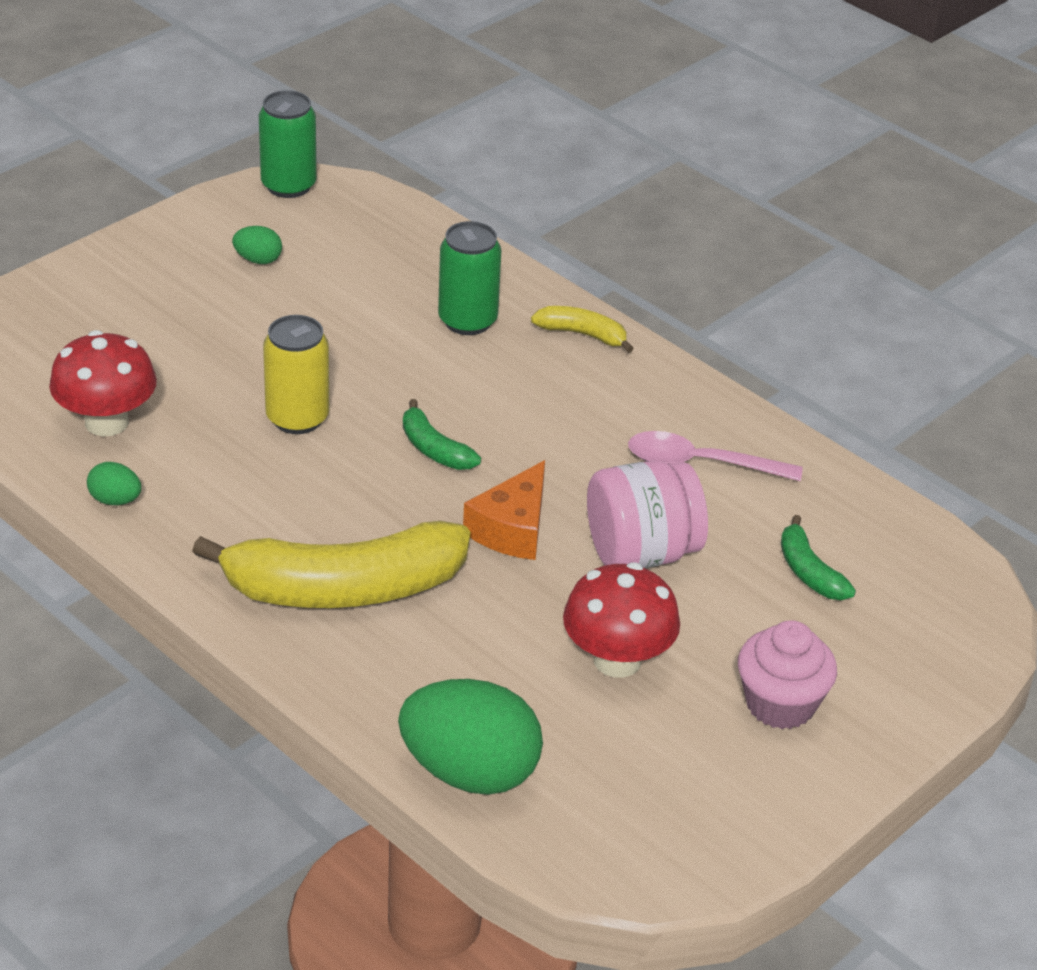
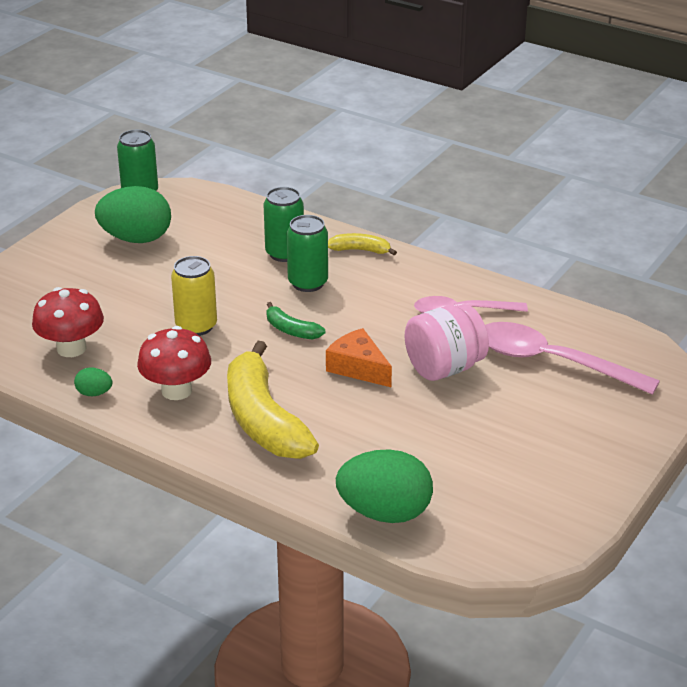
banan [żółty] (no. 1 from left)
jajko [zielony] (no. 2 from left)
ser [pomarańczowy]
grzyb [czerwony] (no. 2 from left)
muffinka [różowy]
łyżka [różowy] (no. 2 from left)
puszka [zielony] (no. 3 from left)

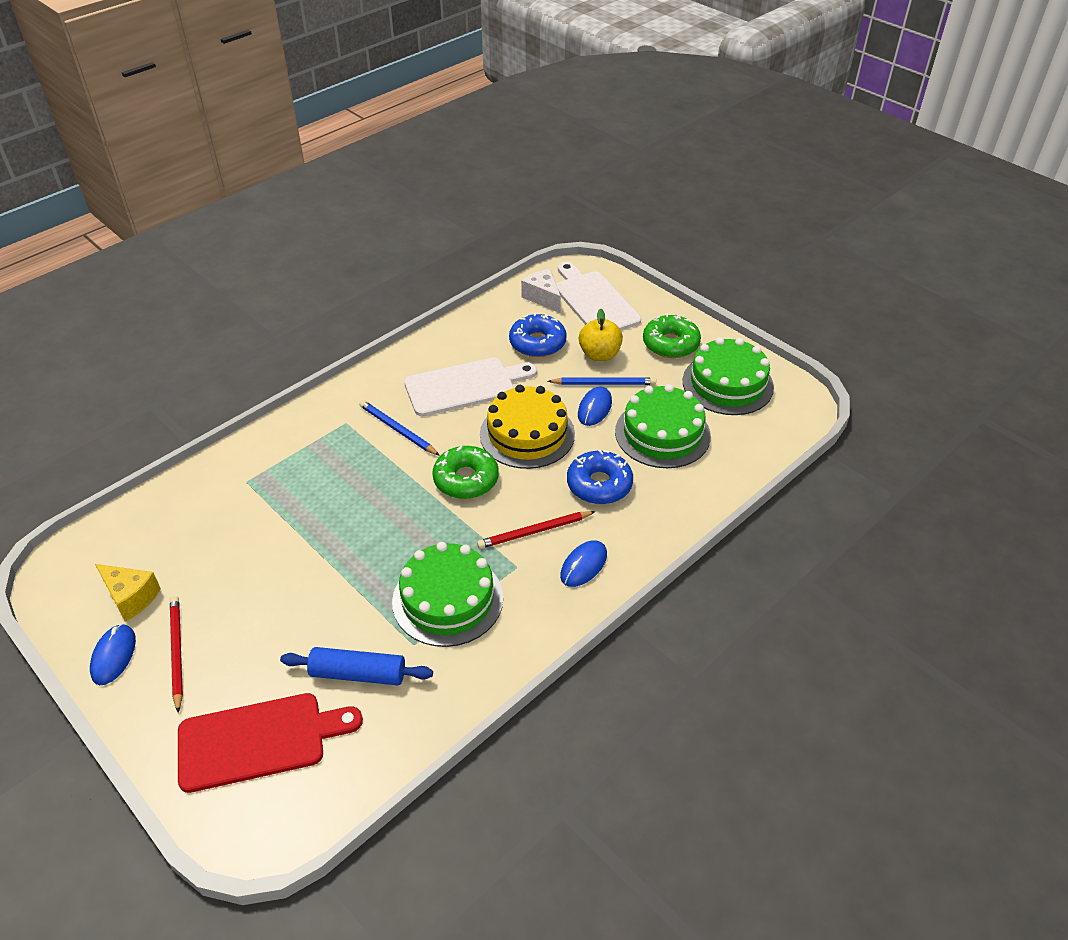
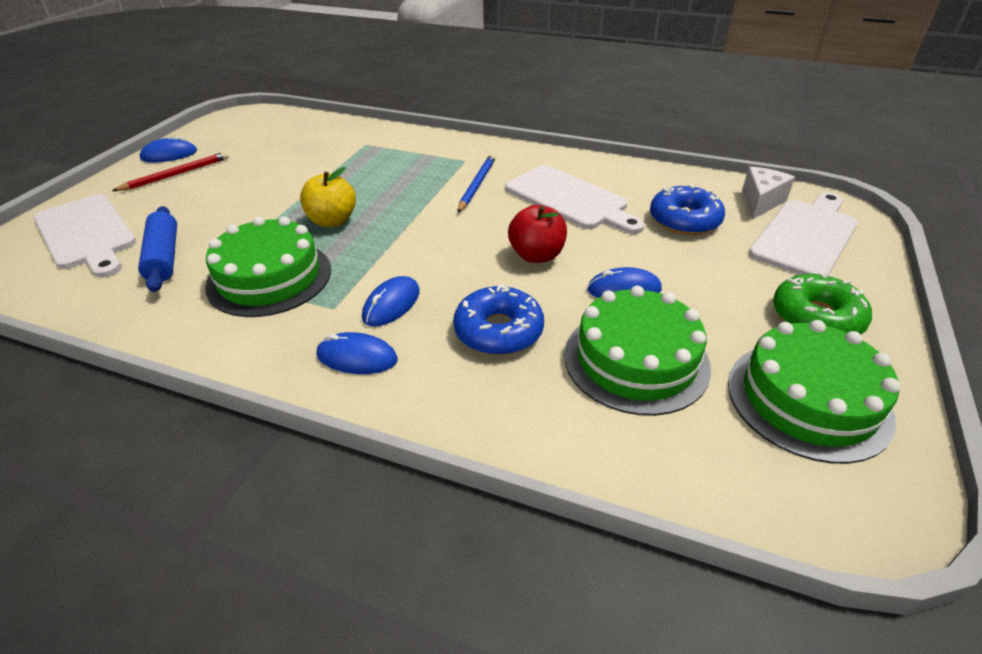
ser [żółty]
deska do krojenia [biały] (no. 1 from left)
donut [zielony] (no. 1 from left in the first image)
myszka [niebieski] (no. 3 from left)
jabłko [czerwony]
ołówek [niebieski] (no. 2 from left in the first image)
jabłko [żółty]

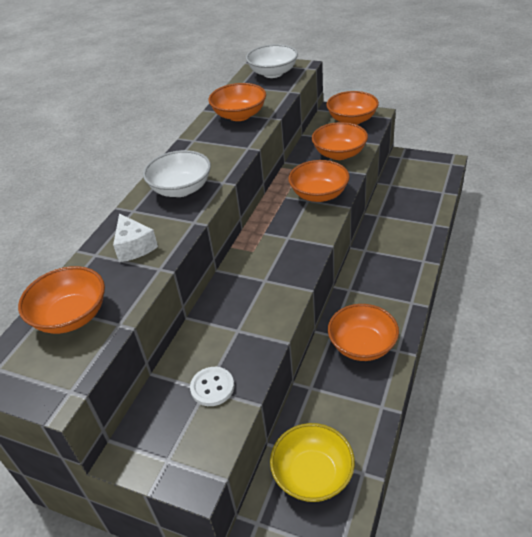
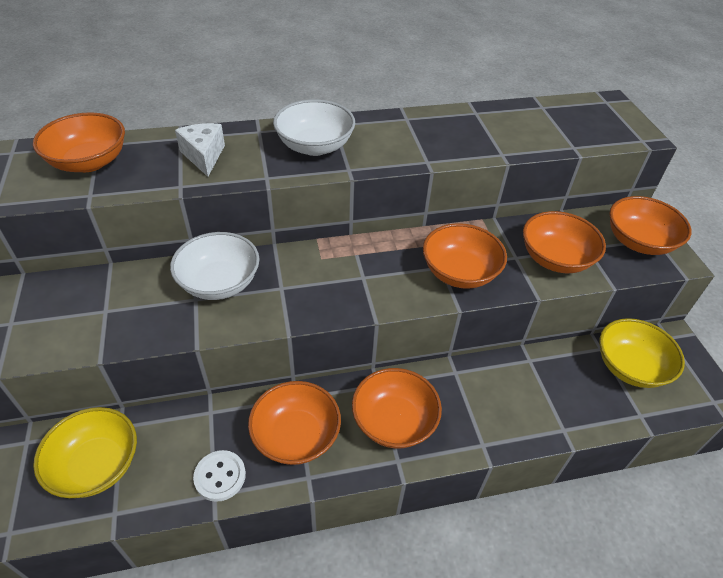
ser [biały]
guzik [biały]
miska [pomarańczowy] (no. 3 from left)
miska [biały] (no. 1 from left)
miska [żółty] (no. 2 from left)

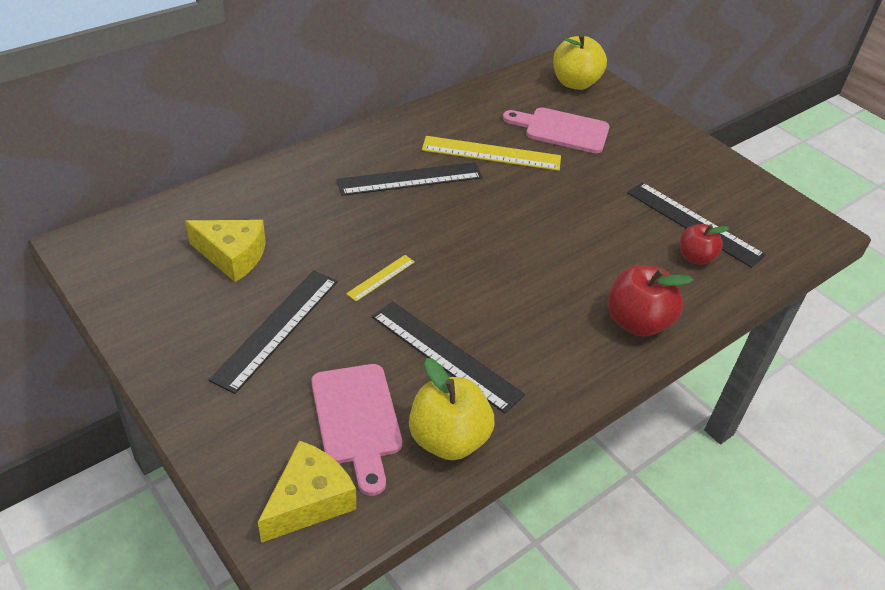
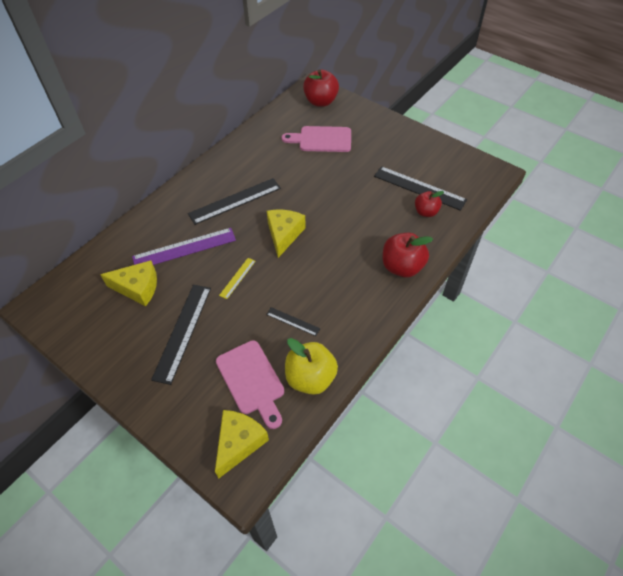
linijka [czarny] (no. 3 from left)
linijka [żółty] (no. 2 from left in the first image)
jabłko [czerwony] (no. 1 from left)
linijka [fioletowy]
ser [żółty] (no. 3 from left)

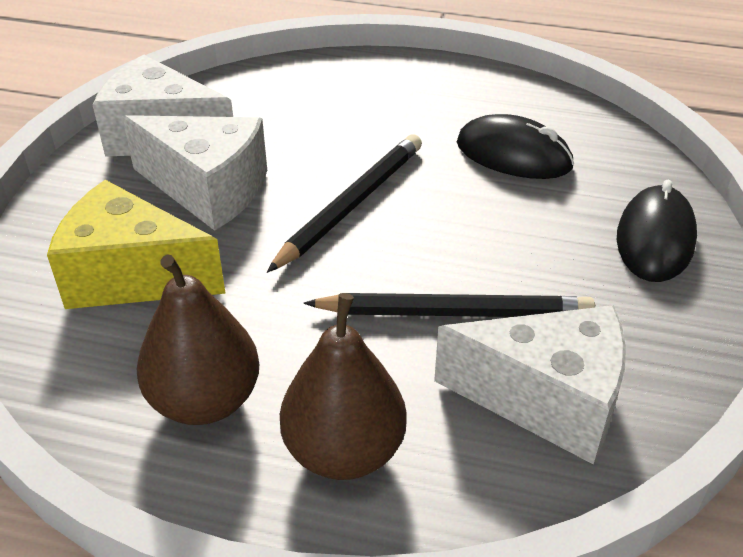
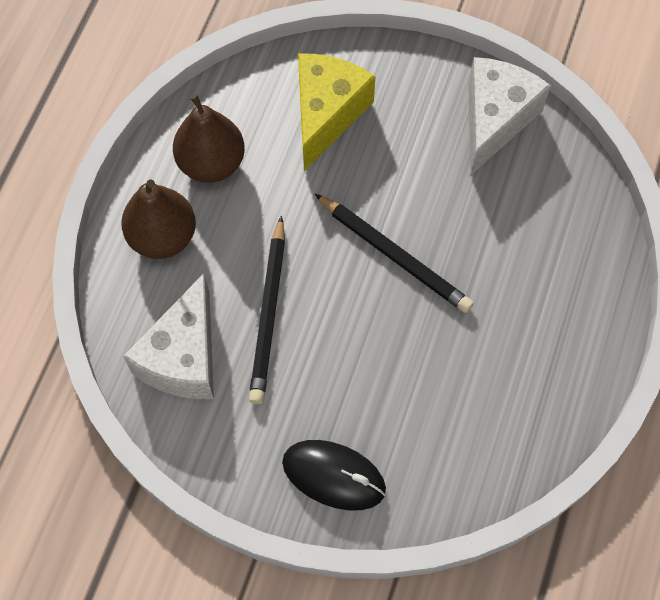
ser [biały] (no. 2 from left in the first image)
myszka [czarny] (no. 1 from left in the first image)

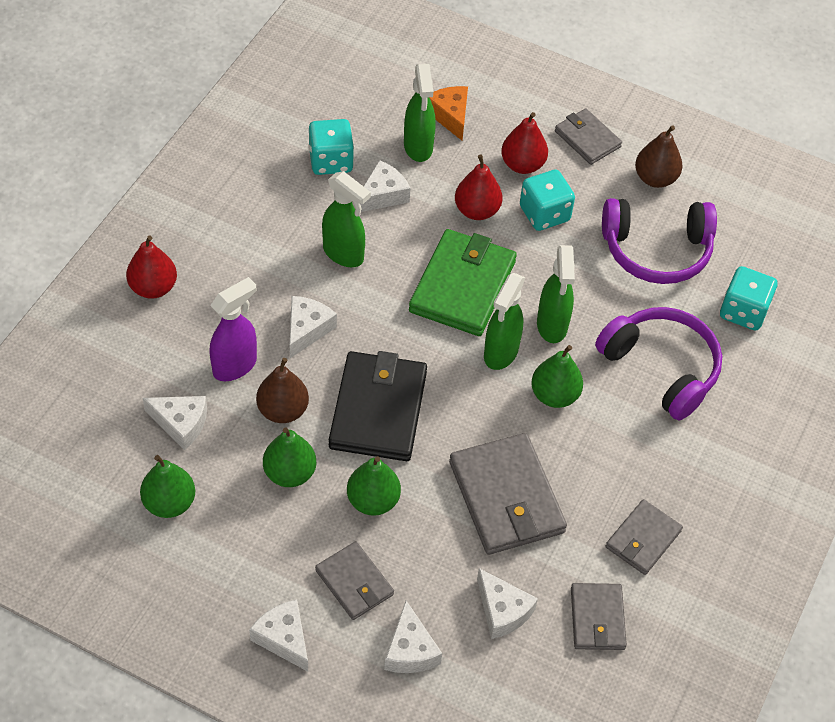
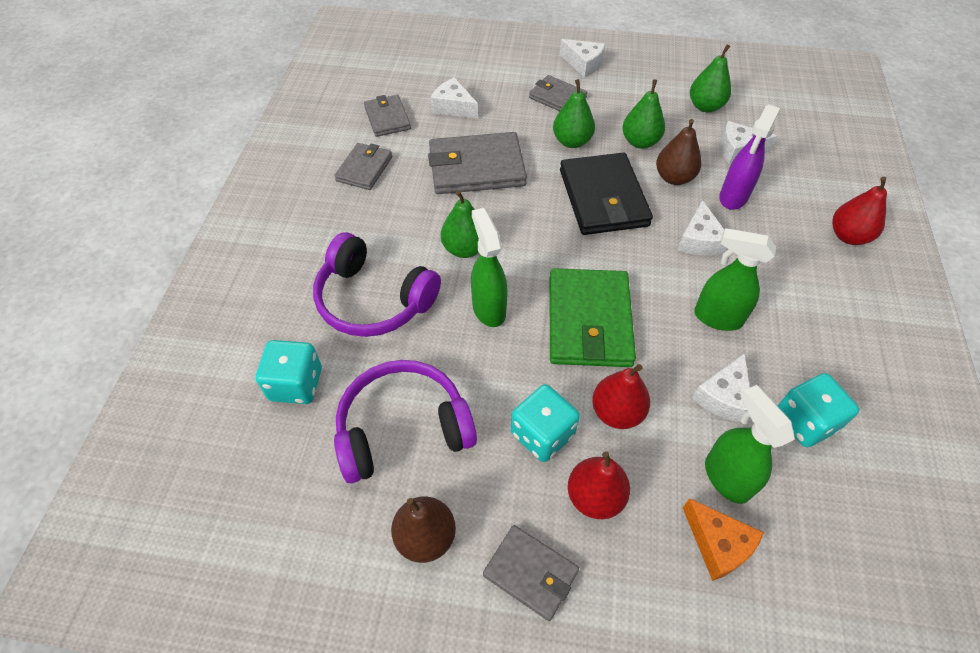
ser [biały] (no. 5 from left in the first image)
portfel [szary] (no. 3 from left)
spryskiwacz [zielony] (no. 3 from left in the first image)

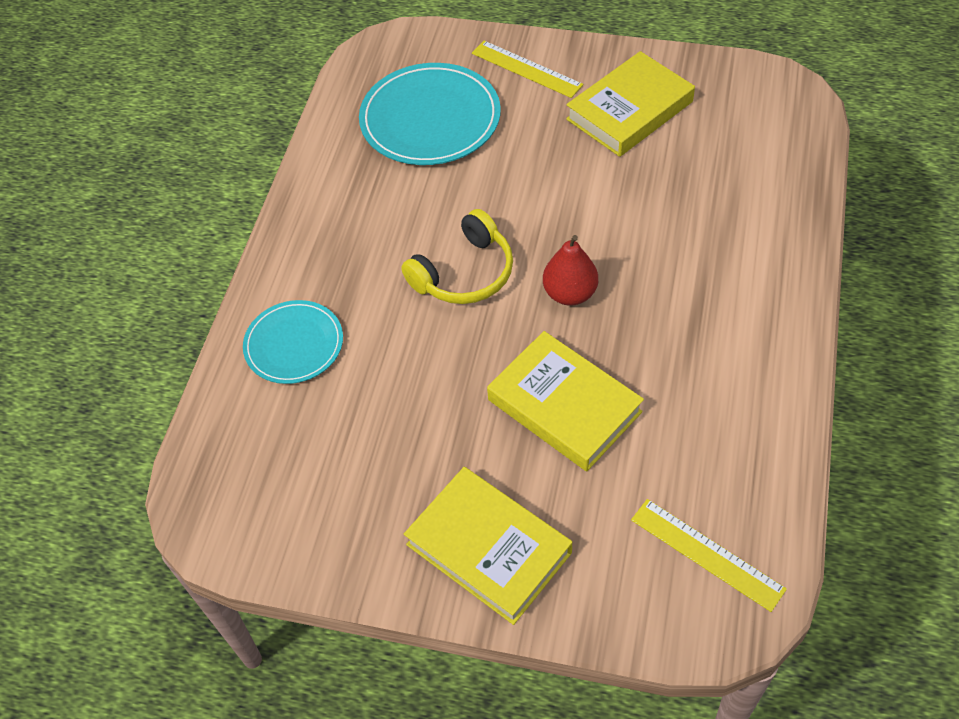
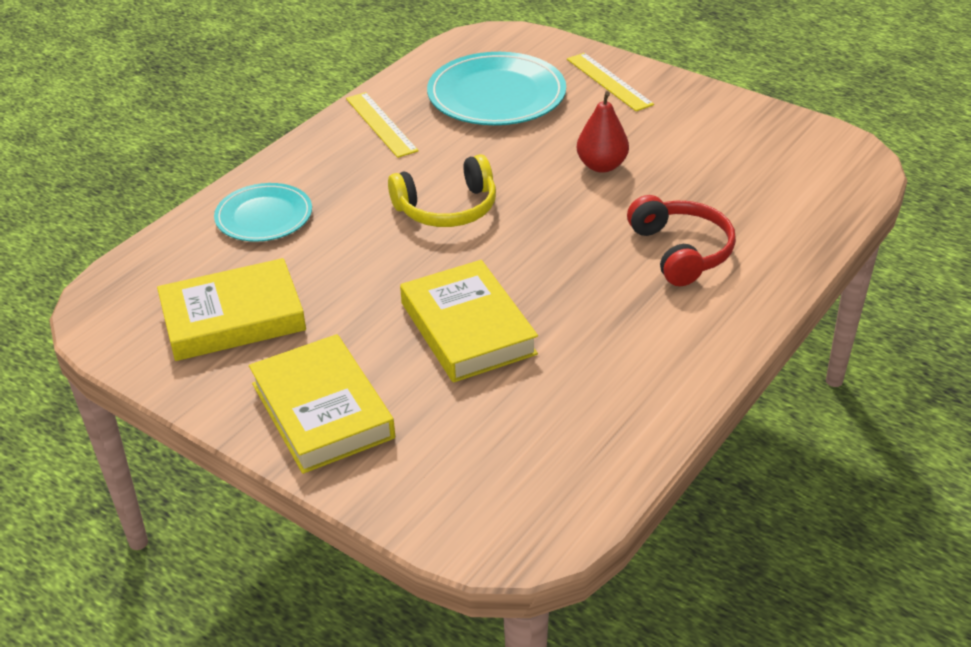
gruszka [czerwony]
książka [żółty] (no. 1 from left)
linijka [żółty] (no. 1 from left)
słuchawki [czerwony]

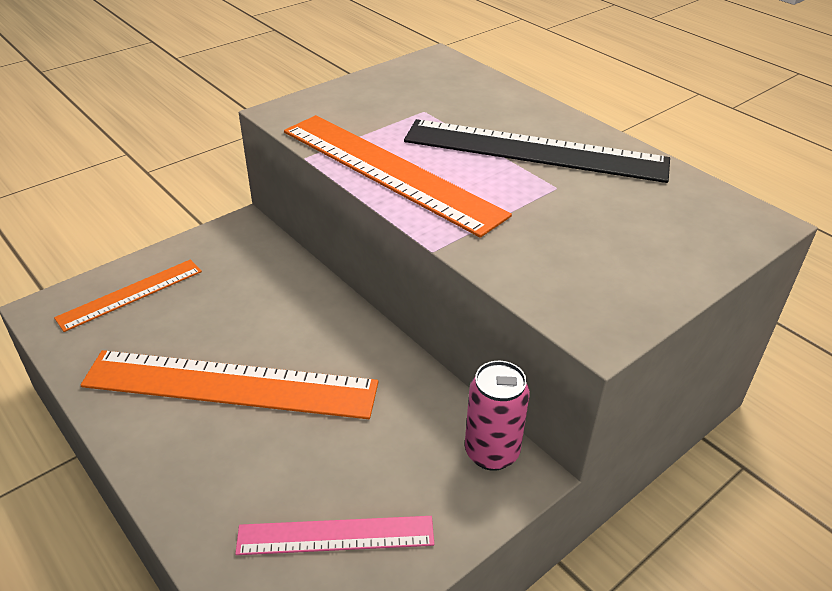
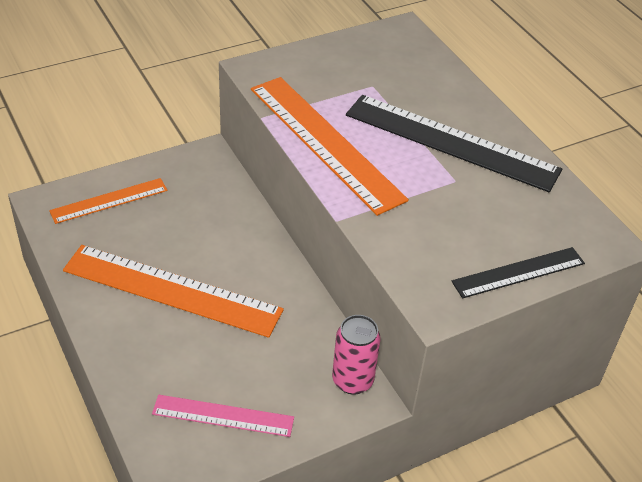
linijka [czarny] (no. 2 from left)

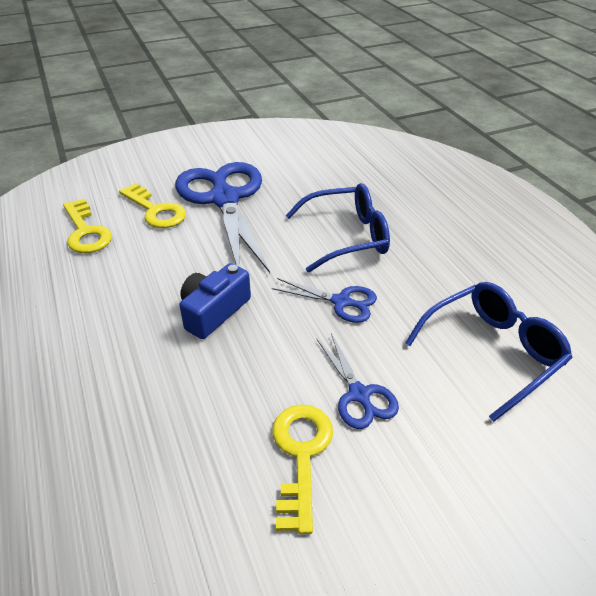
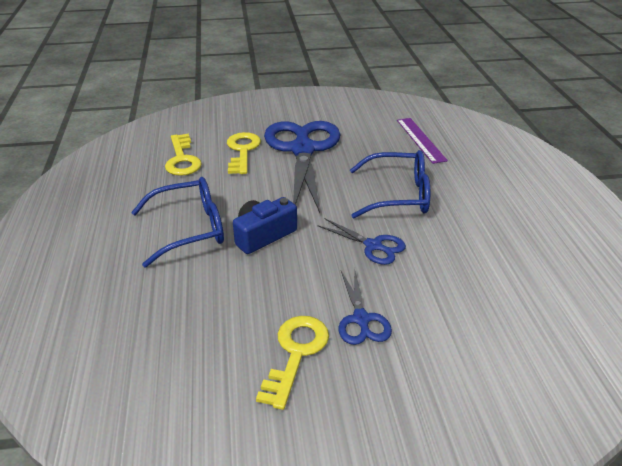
klucz [żółty] (no. 2 from left)
okulary [niebieski] (no. 1 from left)
linijka [fioletowy]

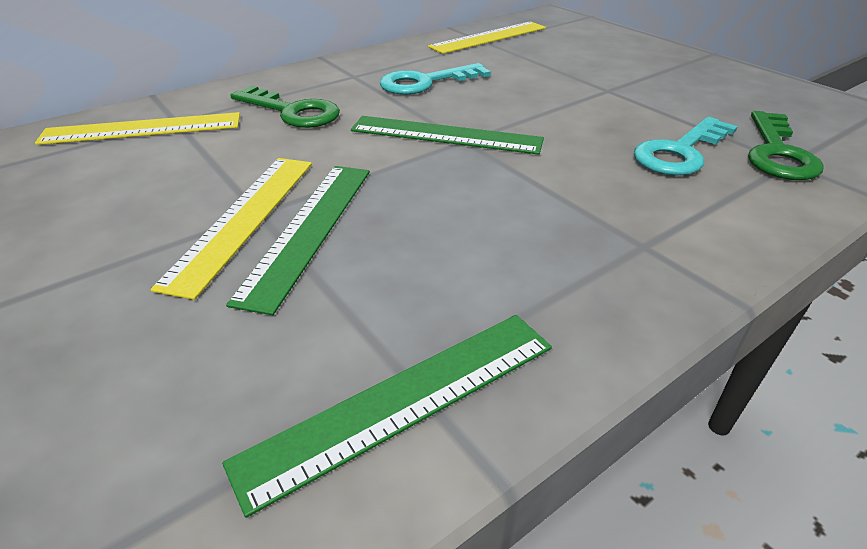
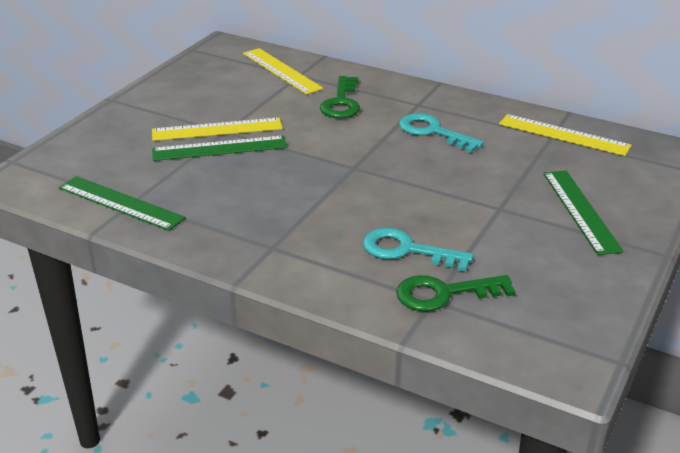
linijka [zielony] (no. 3 from left)

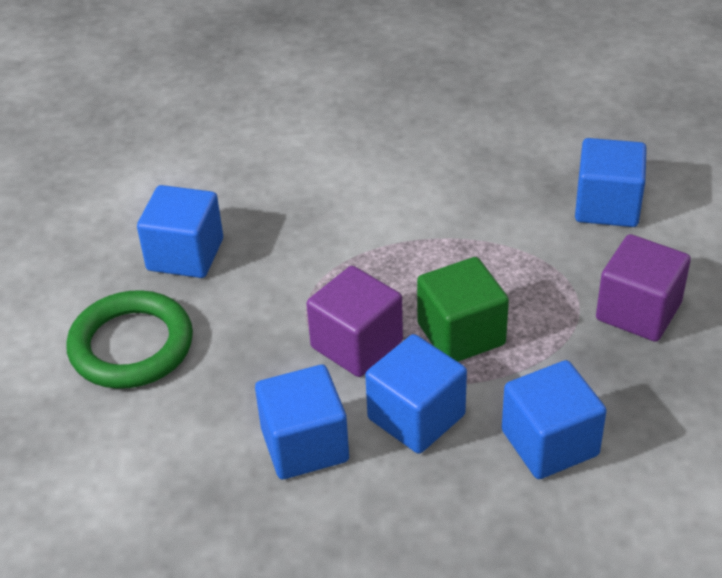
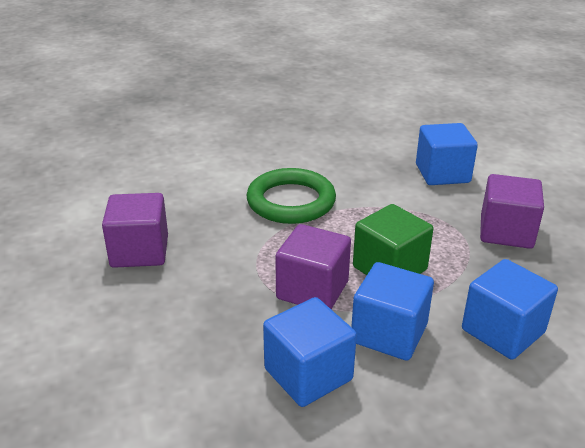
pierścień [zielony]
sześcian [fioletowy] (no. 1 from left)

